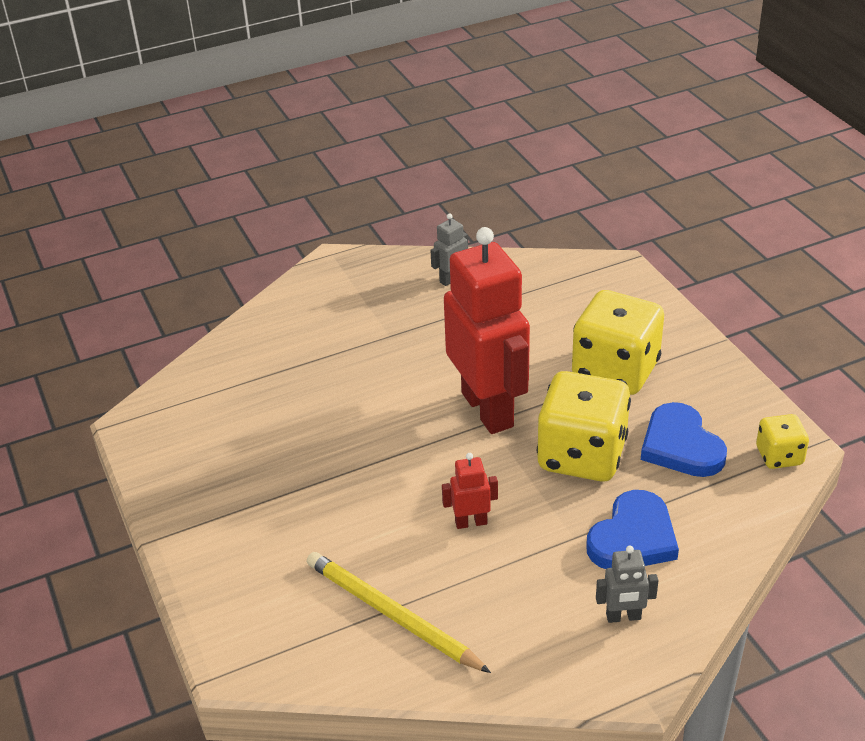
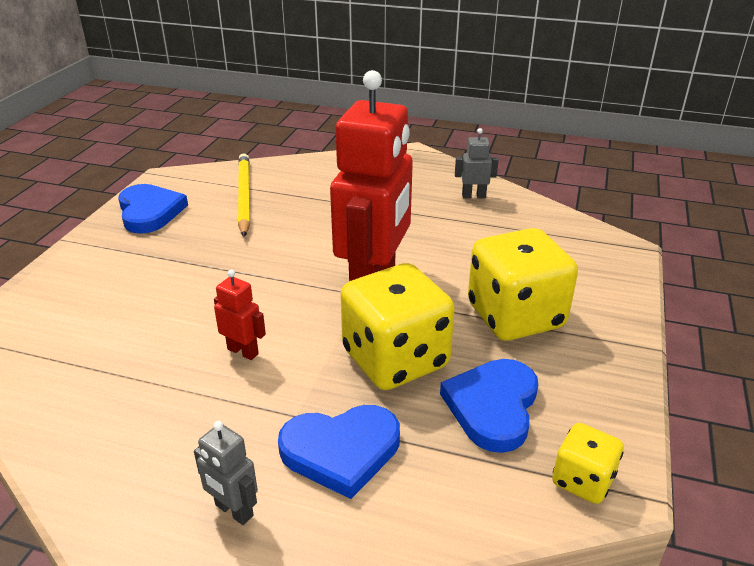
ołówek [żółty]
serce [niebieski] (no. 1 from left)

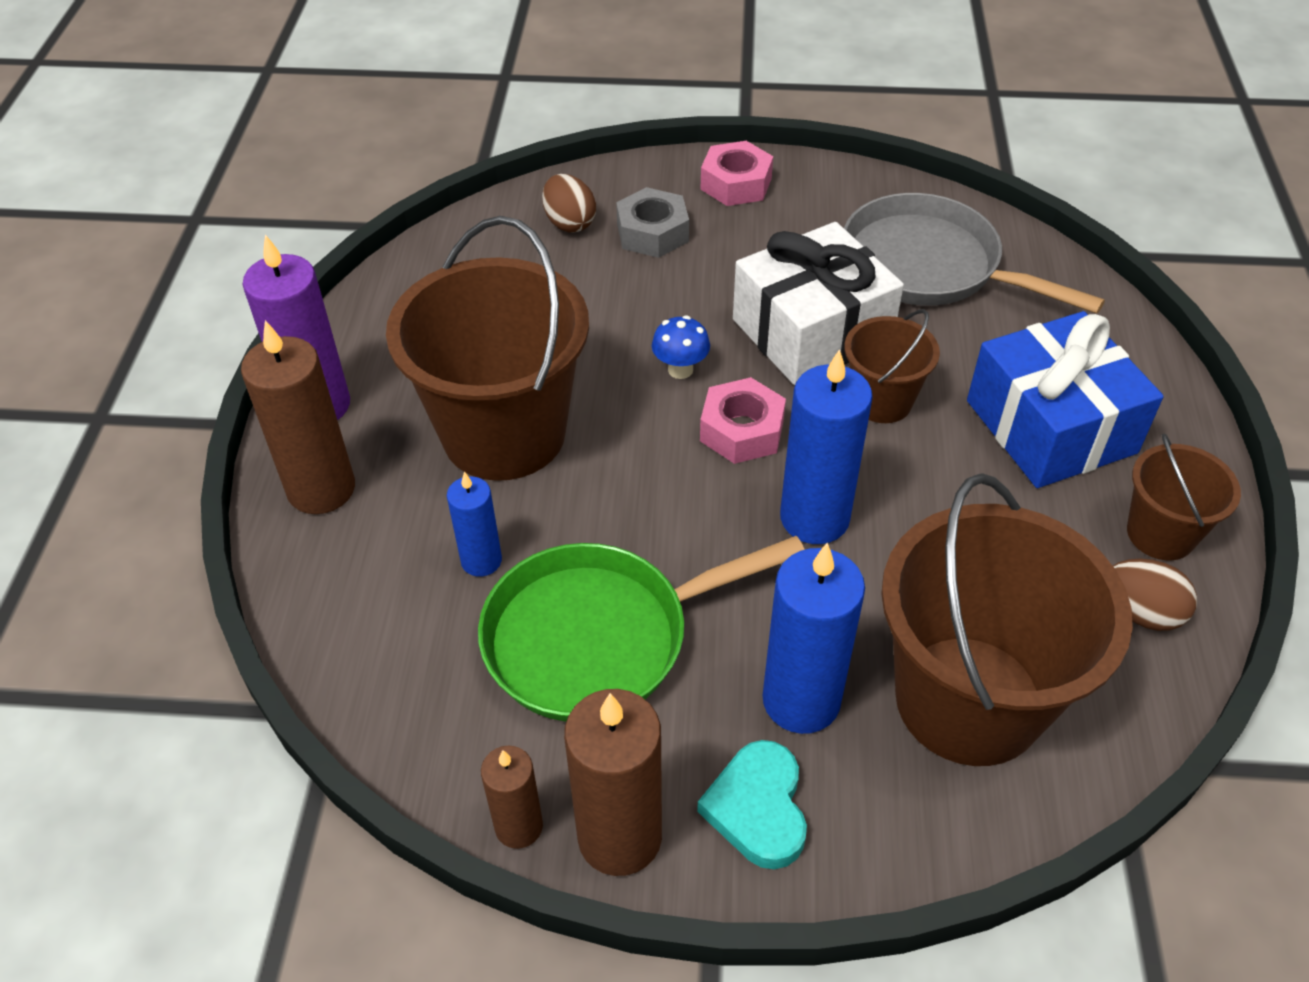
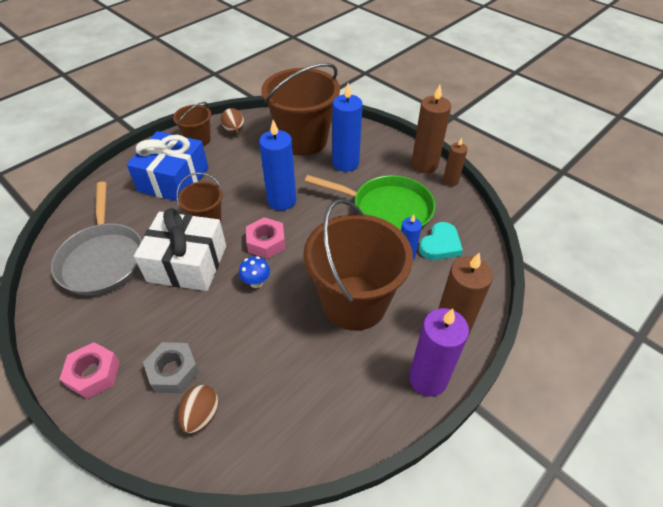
serce [turkusowy]

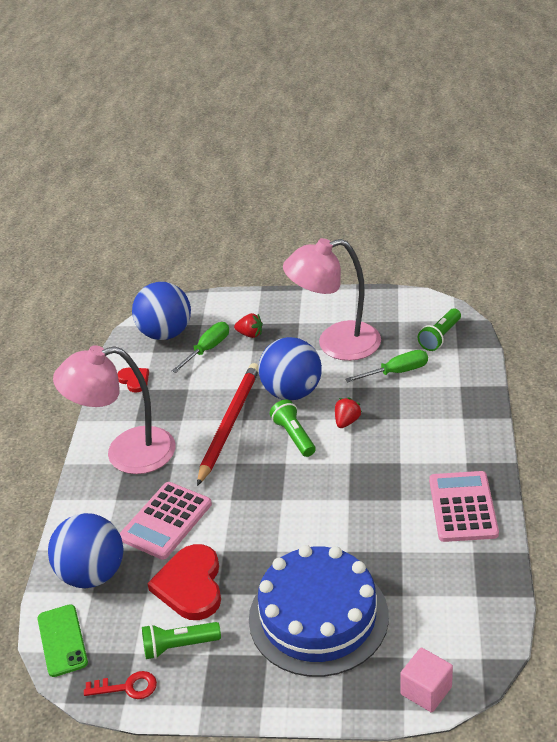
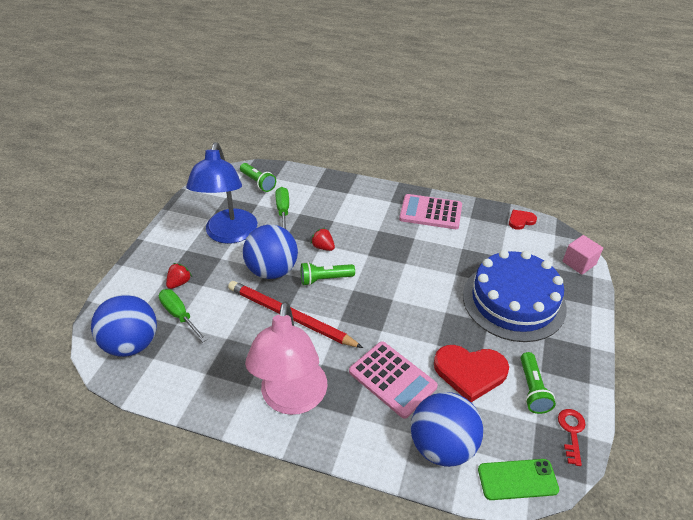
serce [czerwony] (no. 2 from left)
lampka [niebieski]

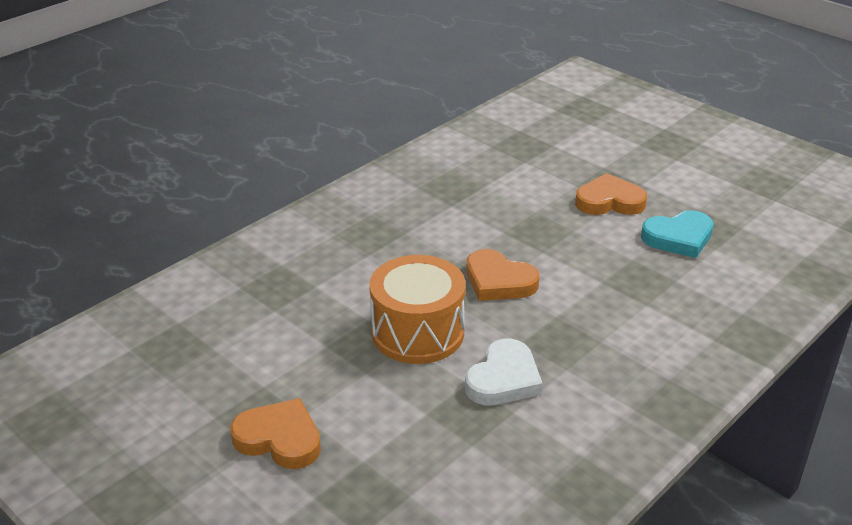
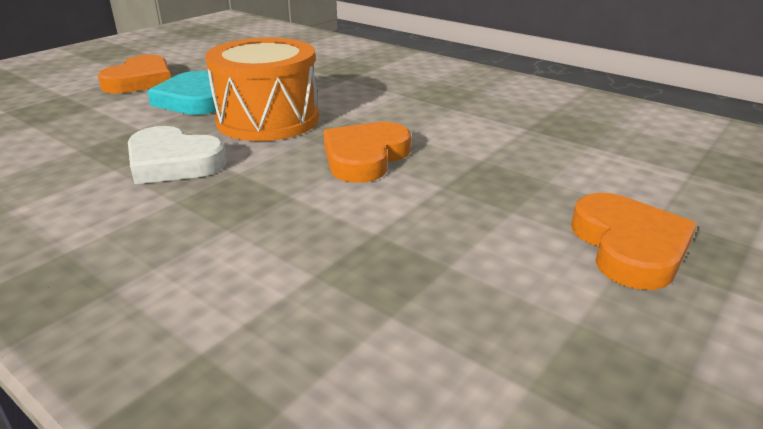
serce [turkusowy]

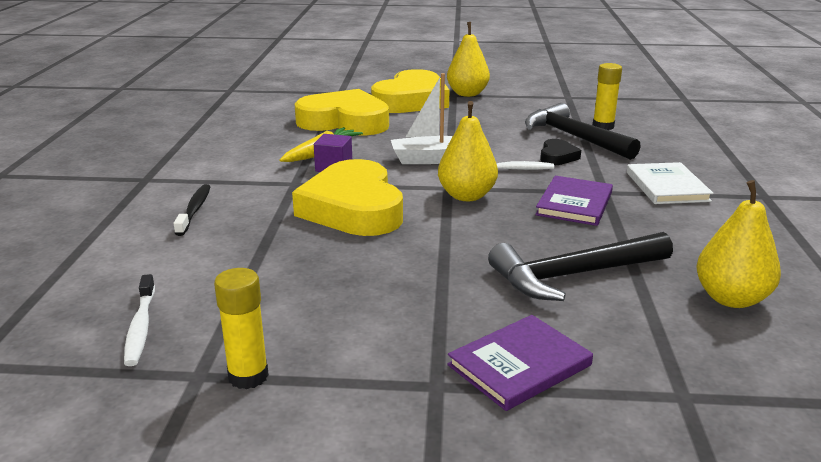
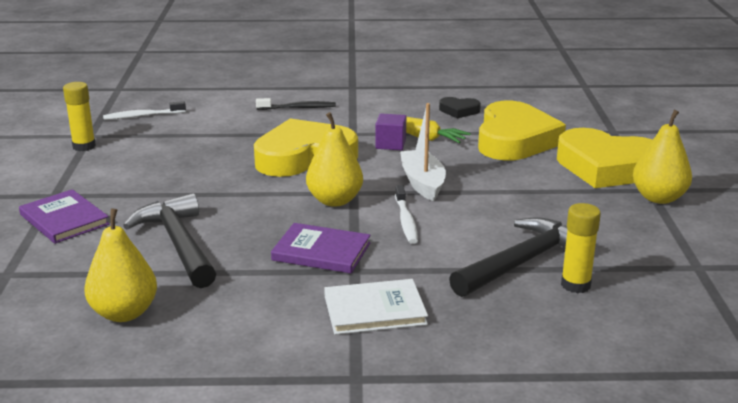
serce [czarny]

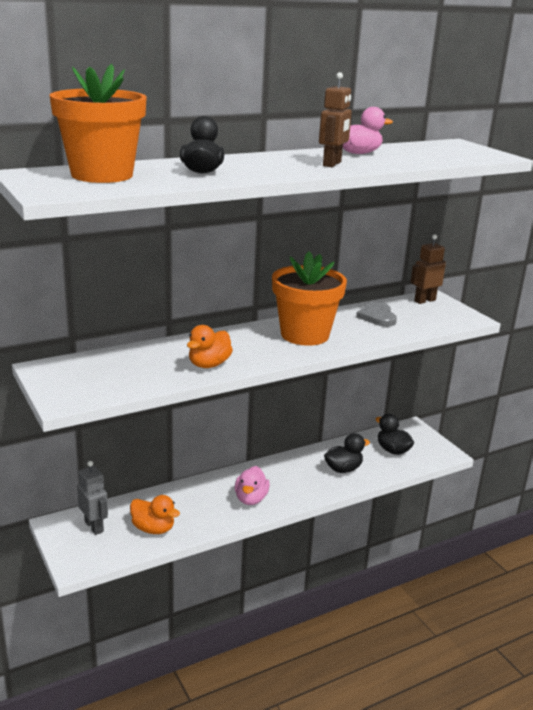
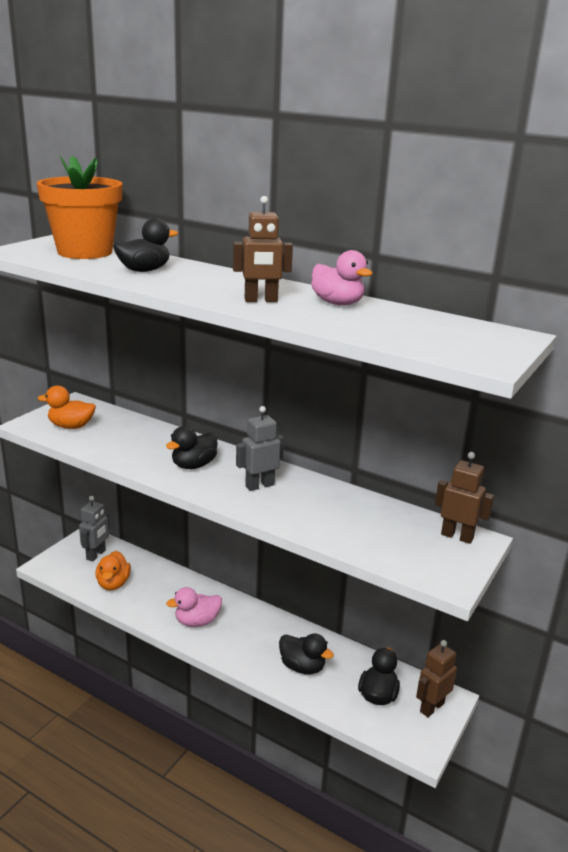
kaczka [pomarańczowy] (no. 1 from left)
robot [szary] (no. 2 from left)
serce [szary]
kaczka [czarny] (no. 2 from left)
robot [brązowy] (no. 2 from left)

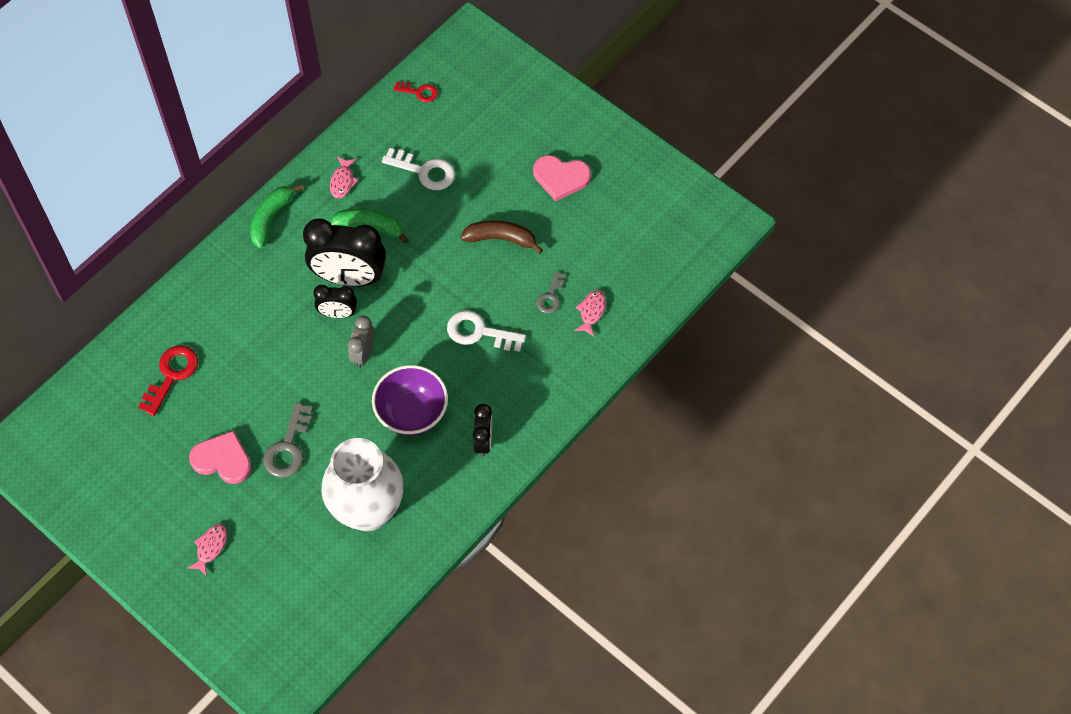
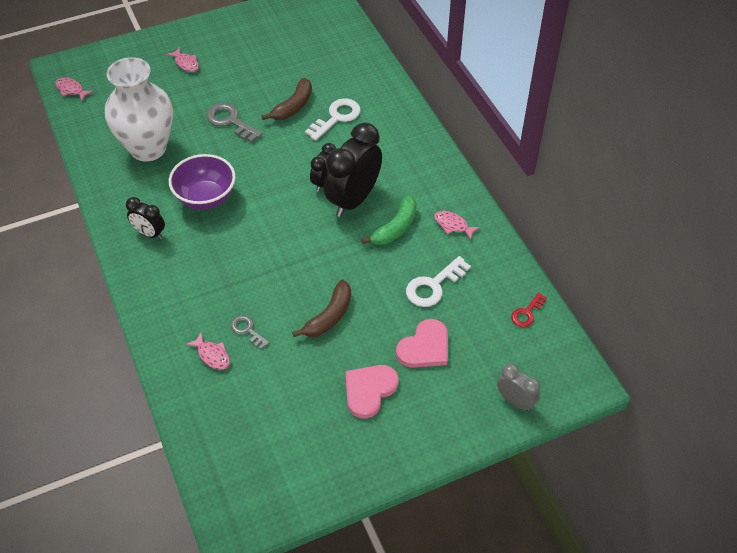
klucz [czerwony] (no. 1 from left in the first image)
serce [różowy] (no. 2 from left)
banan [zielony] (no. 1 from left in the first image)
budzik [szary]
klucz [biały] (no. 1 from left)
ryba [różowy] (no. 1 from left)
banan [brązowy] (no. 1 from left)

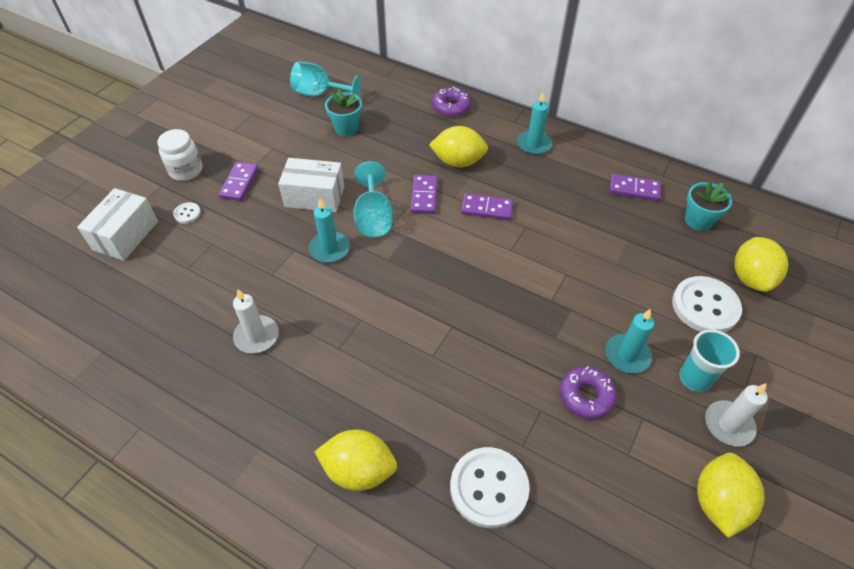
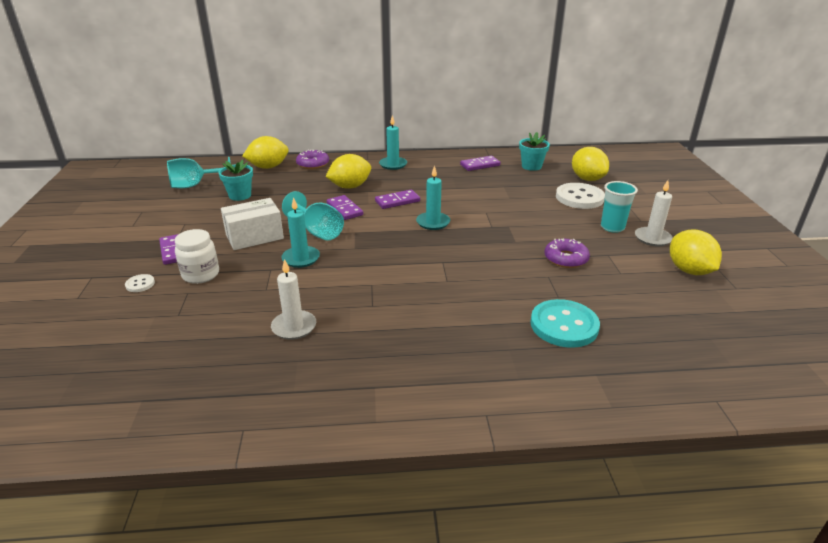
pudełko [biały] (no. 1 from left in the first image)
słoik [biały]
cytryna [żółty] (no. 1 from left)
guzik [turkusowy]
świeca [turkusowy] (no. 3 from left)

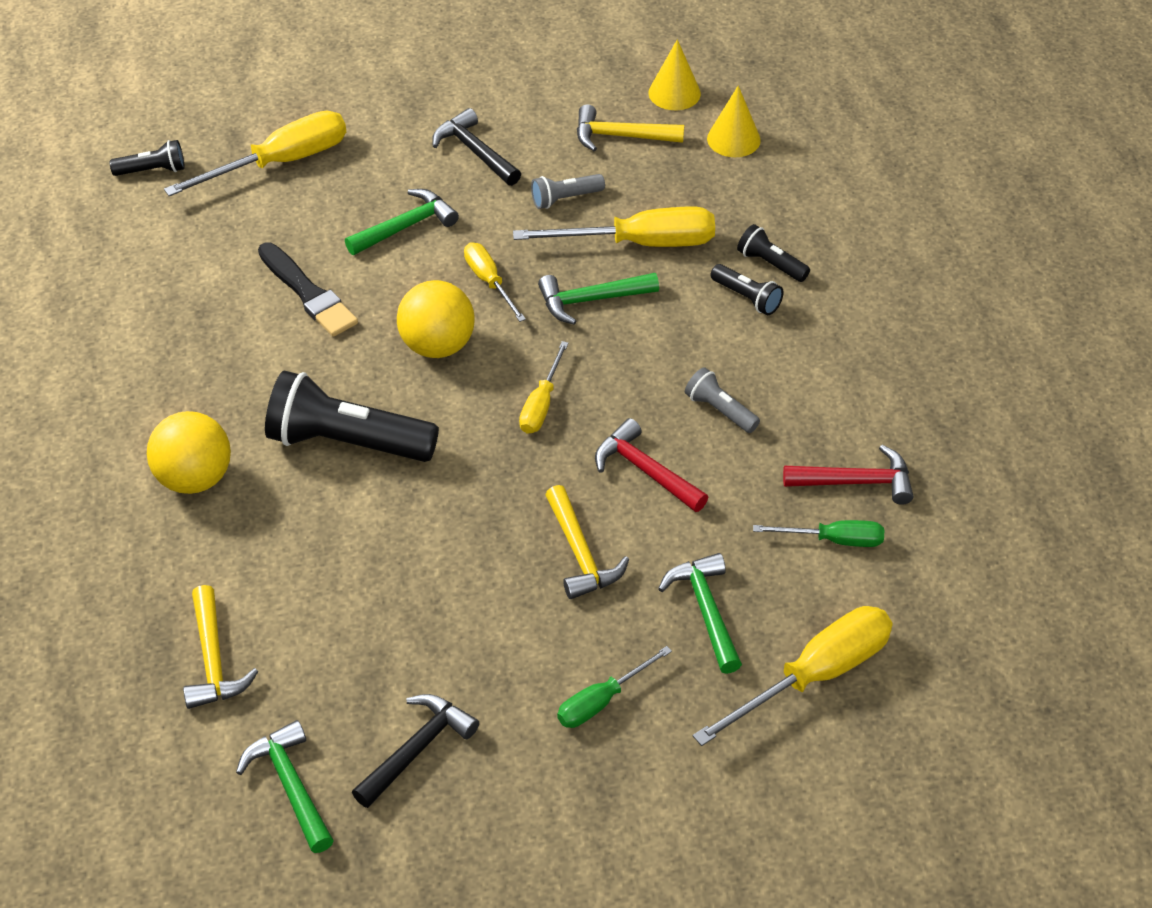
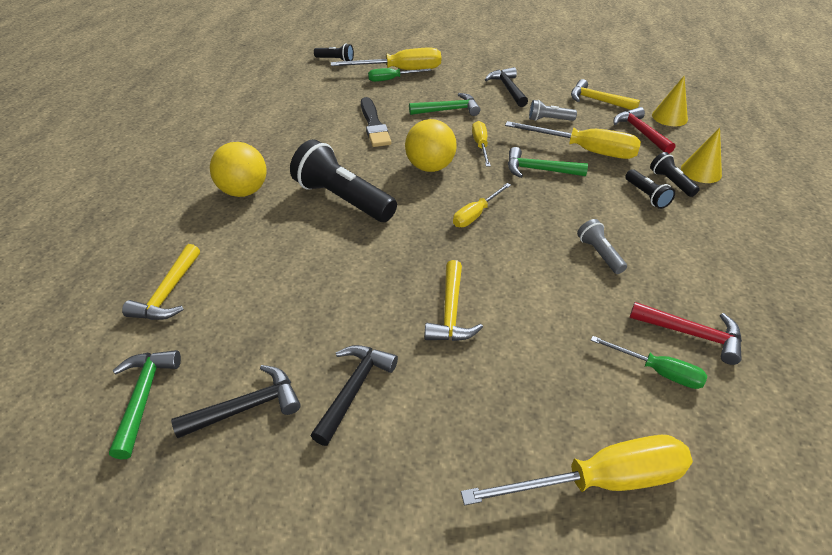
śrubokręt [zielony] (no. 1 from left)
młotek [czerwony] (no. 1 from left)
stożek [żółty] (no. 2 from left)
młotek [zielony] (no. 4 from left in the first image)
młotek [czarny] (no. 2 from left)

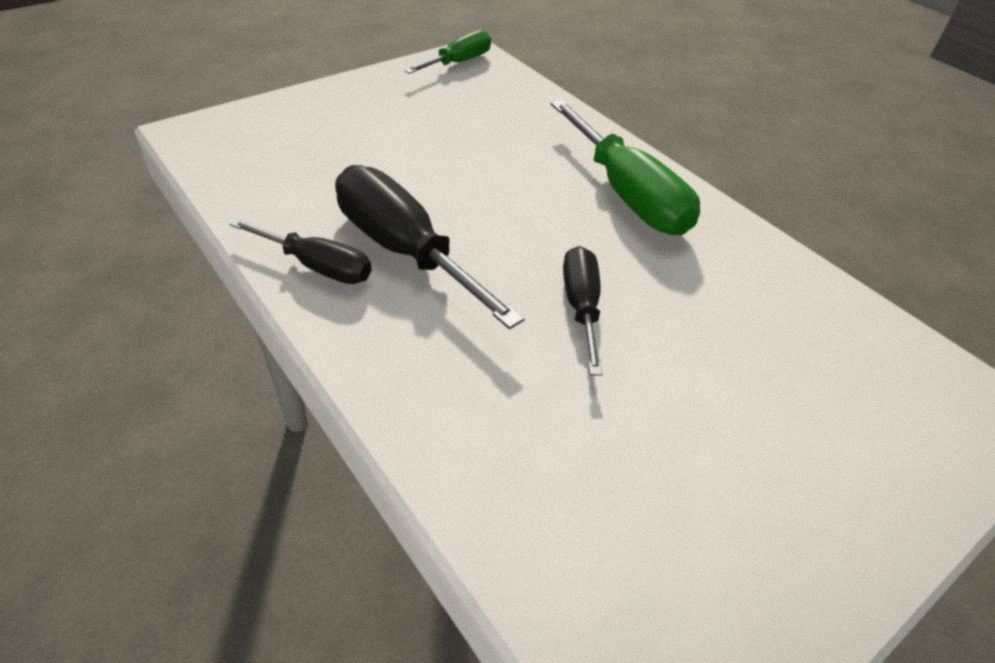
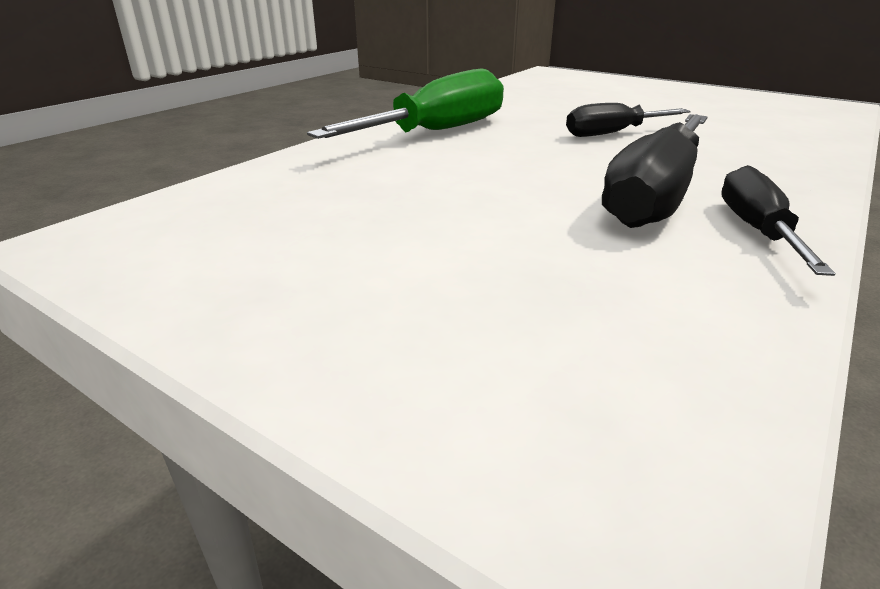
śrubokręt [zielony] (no. 1 from left in the first image)

